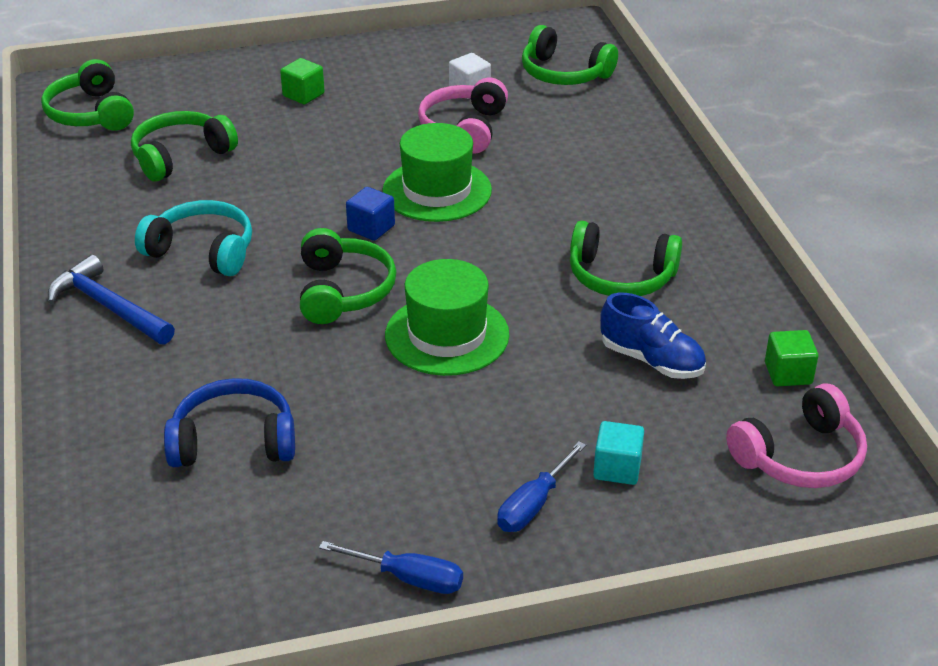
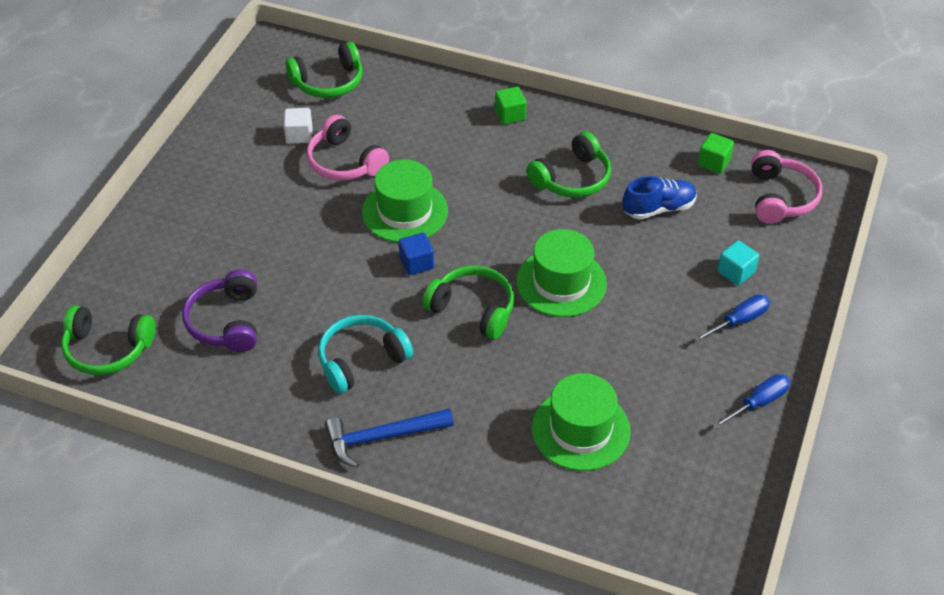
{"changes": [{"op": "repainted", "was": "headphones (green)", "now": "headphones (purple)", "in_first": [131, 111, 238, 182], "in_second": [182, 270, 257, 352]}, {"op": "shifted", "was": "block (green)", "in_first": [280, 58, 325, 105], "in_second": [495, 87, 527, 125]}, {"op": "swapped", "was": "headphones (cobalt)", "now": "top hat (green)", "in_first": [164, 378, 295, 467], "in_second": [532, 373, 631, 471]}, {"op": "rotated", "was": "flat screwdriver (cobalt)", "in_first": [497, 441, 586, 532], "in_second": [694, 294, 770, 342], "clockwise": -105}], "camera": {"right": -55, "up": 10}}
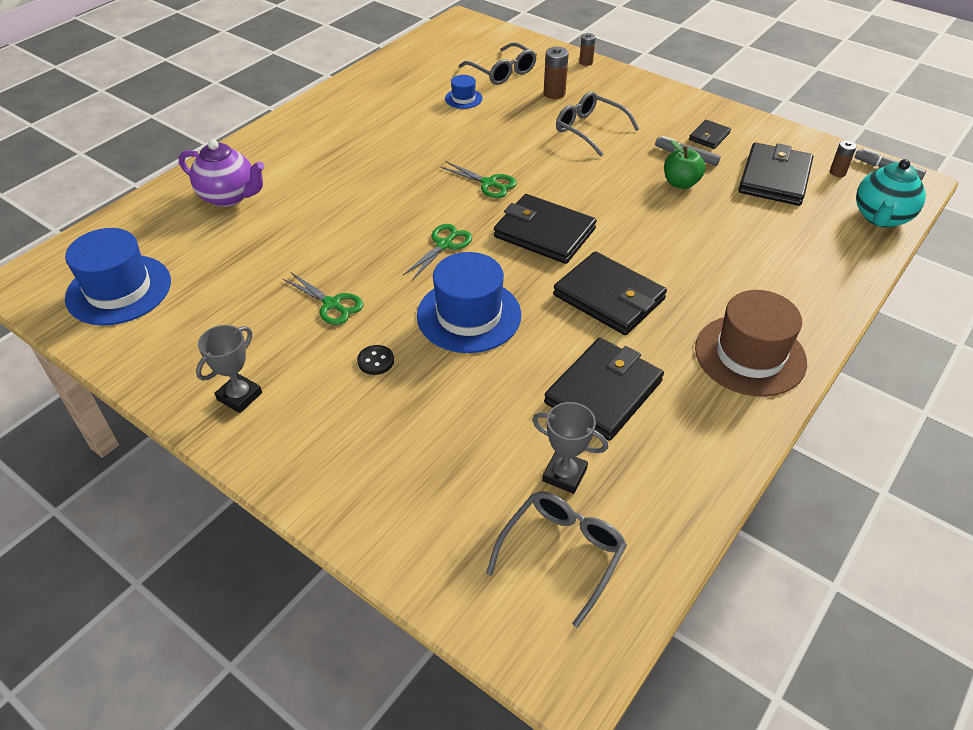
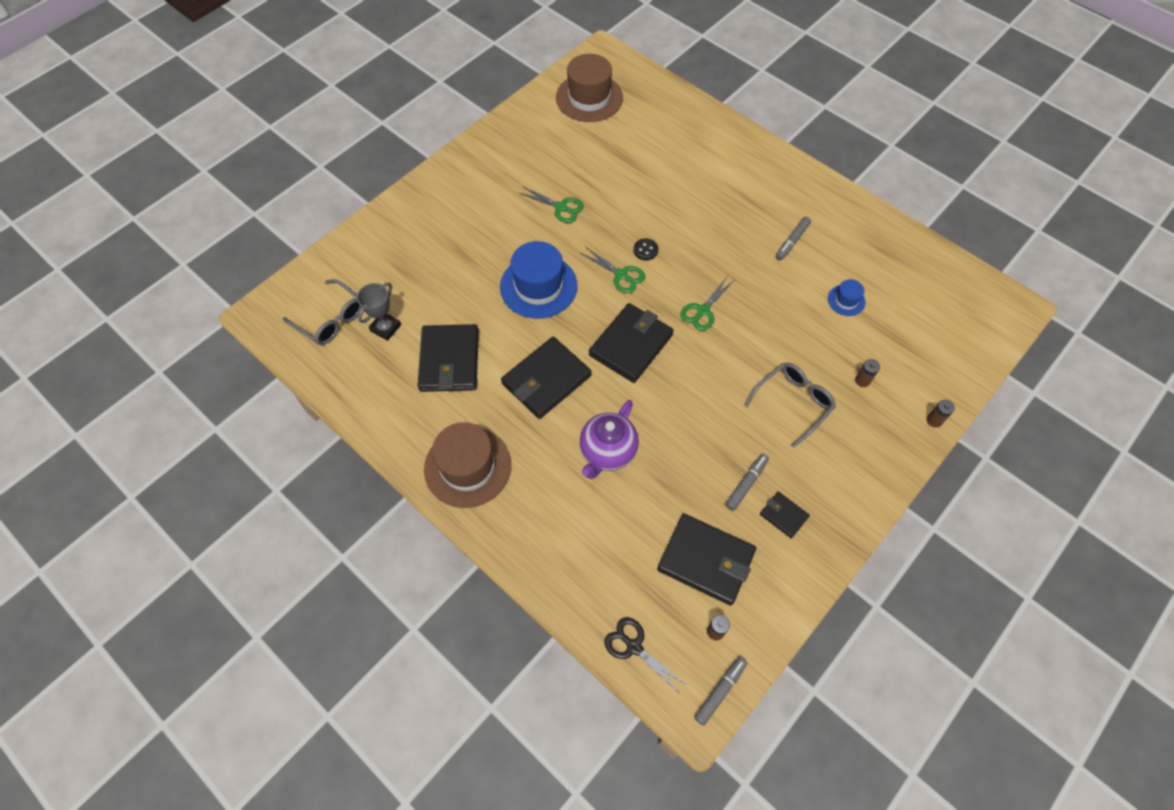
{"changes": [{"op": "rotated", "was": "wallet (black)", "in_first": [544, 338, 664, 441], "in_second": [418, 324, 479, 392], "clockwise": 45}, {"op": "rotated", "was": "pair of scissors (green)", "in_first": [283, 272, 363, 325], "in_second": [518, 187, 584, 223], "clockwise": -105}, {"op": "repainted", "was": "top hat (cobalt)", "now": "top hat (russet)", "in_first": [65, 228, 171, 325], "in_second": [556, 54, 623, 122]}, {"op": "shifted", "was": "teapot (purple)", "in_first": [179, 139, 265, 207], "in_second": [580, 400, 639, 479]}, {"op": "swapped", "was": "teapot (turquoise)", "now": "pair of scissors (black)", "in_first": [856, 159, 926, 228], "in_second": [604, 617, 687, 692]}, {"op": "shifted", "was": "shirt button (black)", "in_first": [357, 345, 394, 375], "in_second": [633, 238, 658, 260]}, {"op": "new", "now": "marker pen (gray)", "in_second": [776, 217, 811, 260]}, {"op": "scaled", "was": "battery (russet)", "in_first": [544, 47, 569, 99], "in_second": [855, 359, 880, 387], "ratio": 0.65}, {"op": "gone", "was": "award cup (gray)", "in_first": [196, 325, 262, 413]}, {"op": "gone", "was": "glasses (gray)", "in_first": [459, 42, 537, 85]}, {"op": "gone", "was": "apple fruit (green)", "in_first": [664, 140, 706, 189]}], "camera": {"right": 95, "up": 15}}
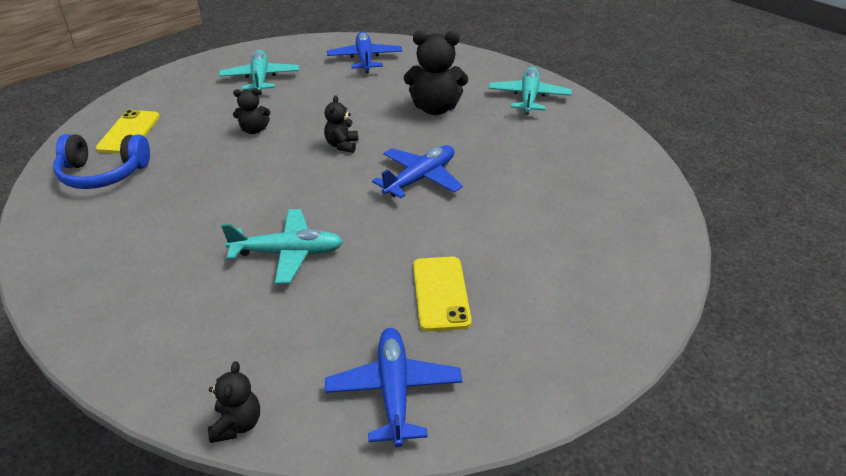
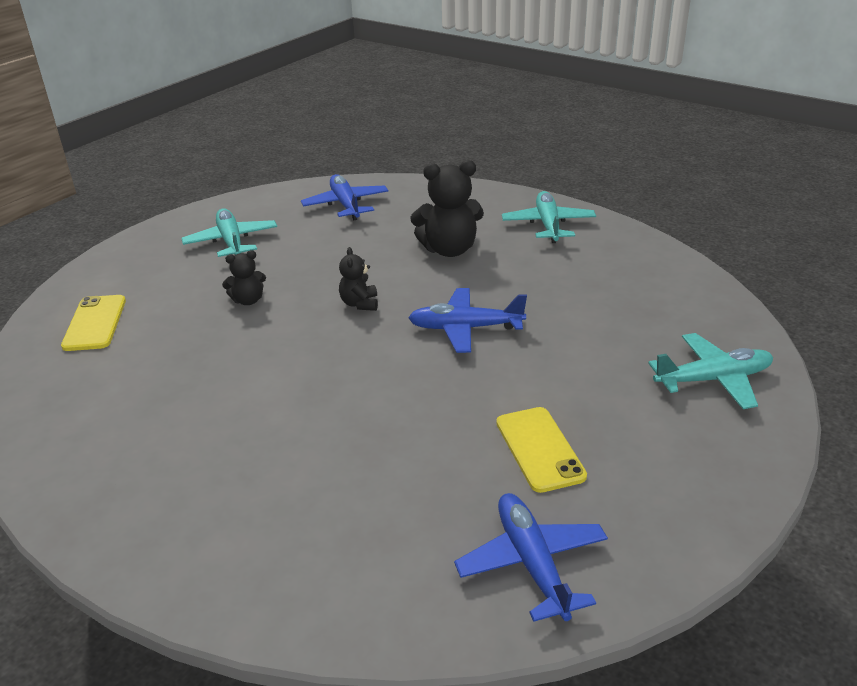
{"changes": [{"op": "rotated", "was": "aeroplane (cobalt)", "in_first": [372, 145, 463, 198], "in_second": [408, 288, 527, 353], "clockwise": -120}, {"op": "shifted", "was": "aeroplane (turquoise)", "in_first": [221, 209, 344, 284], "in_second": [648, 333, 773, 409]}, {"op": "gone", "was": "headphones (cobalt)", "in_first": [53, 134, 150, 189]}, {"op": "gone", "was": "stuffed bear (black)", "in_first": [208, 361, 260, 443]}], "camera": {"right": -10, "up": -5}}
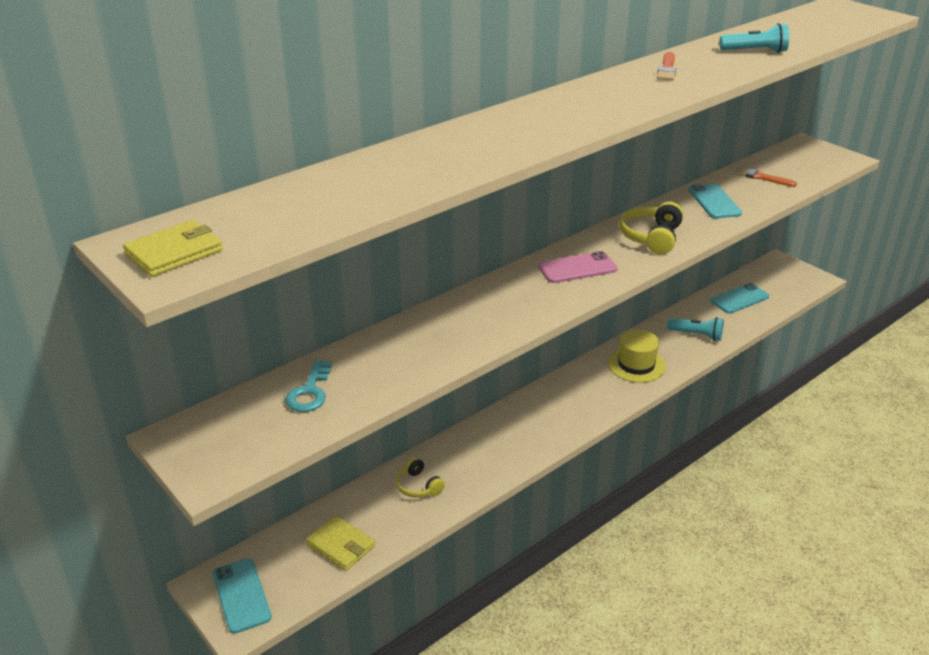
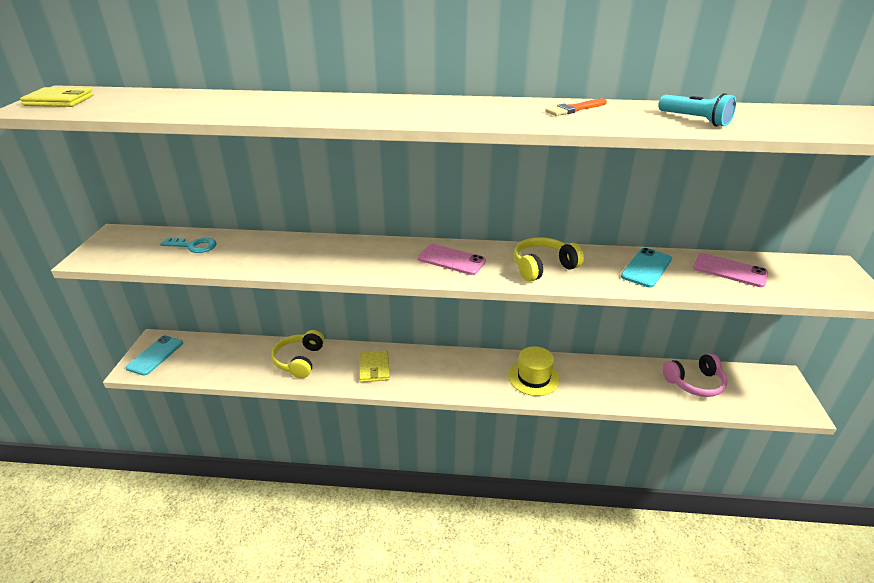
{"changes": [{"op": "rotated", "was": "latchkey (turquoise)", "in_first": [285, 360, 332, 412], "in_second": [160, 238, 217, 253], "clockwise": -135}, {"op": "scaled", "was": "headphones (golden)", "in_first": [395, 457, 445, 498], "in_second": [271, 330, 324, 378], "ratio": 1.56}, {"op": "shifted", "was": "wallet (golden)", "in_first": [306, 515, 375, 571], "in_second": [359, 350, 390, 382]}, {"op": "swapped", "was": "smartphone (turquoise)", "now": "headphones (rosy)", "in_first": [710, 283, 769, 313], "in_second": [663, 354, 727, 397]}, {"op": "swapped", "was": "paintbrush (orange-coloured)", "now": "smartphone (rosy)", "in_first": [734, 167, 797, 187], "in_second": [693, 253, 768, 287]}, {"op": "gone", "was": "flashlight (turquoise)", "in_first": [667, 317, 724, 341]}], "camera": {"right": 45, "up": 0}}
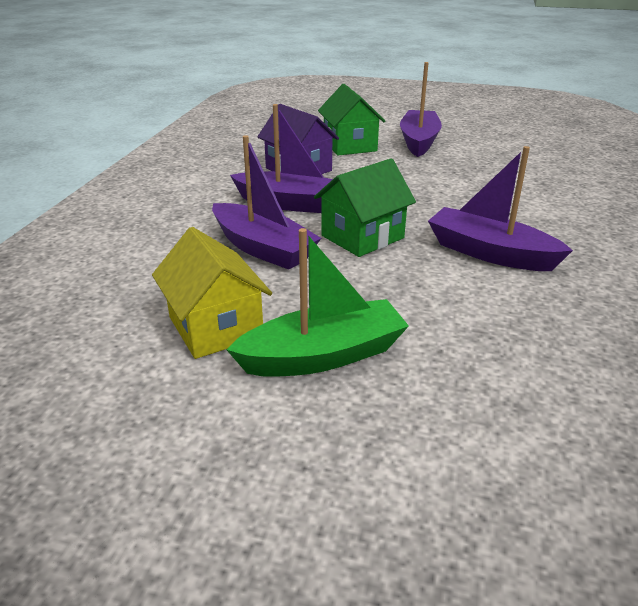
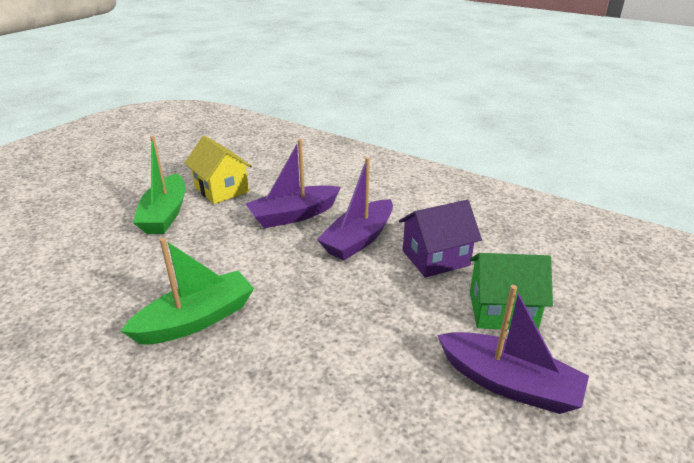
{"changes": [{"op": "repainted", "was": "boat (purple)", "now": "boat (green)", "in_first": [428, 146, 573, 271], "in_second": [121, 238, 254, 344]}, {"op": "rotated", "was": "house (golden)", "in_first": [152, 227, 272, 359], "in_second": [184, 135, 252, 204], "clockwise": 60}, {"op": "gone", "was": "house (green)", "in_first": [314, 158, 416, 257]}], "camera": {"right": 110, "up": 0}}
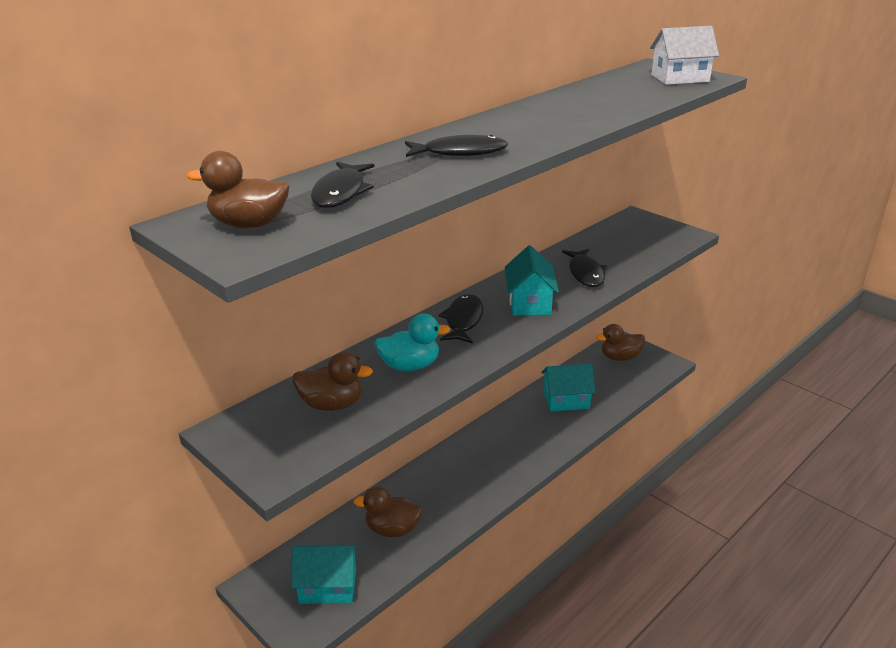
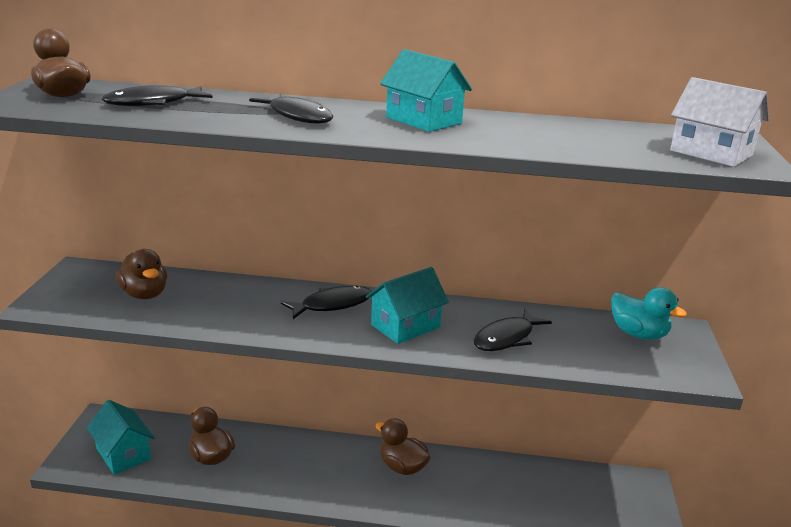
{"changes": [{"op": "shifted", "was": "duck (russet)", "in_first": [596, 324, 645, 361], "in_second": [375, 418, 431, 475]}, {"op": "shifted", "was": "house (turquoise)", "in_first": [541, 363, 595, 412], "in_second": [380, 49, 472, 132]}, {"op": "shifted", "was": "duck (turquoise)", "in_first": [374, 314, 450, 371], "in_second": [611, 287, 687, 340]}], "camera": {"right": 50, "up": -5}}
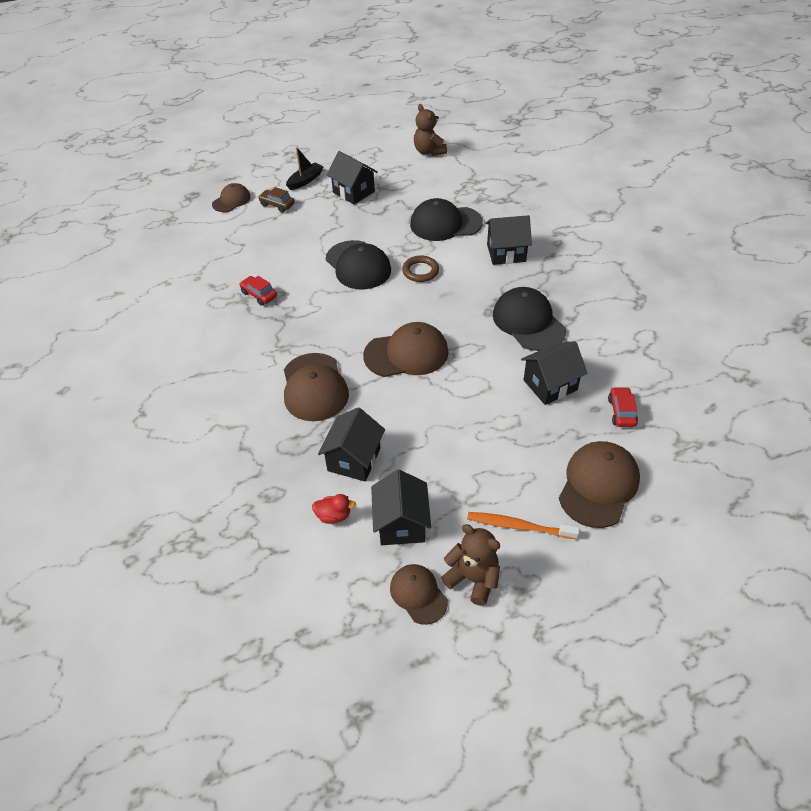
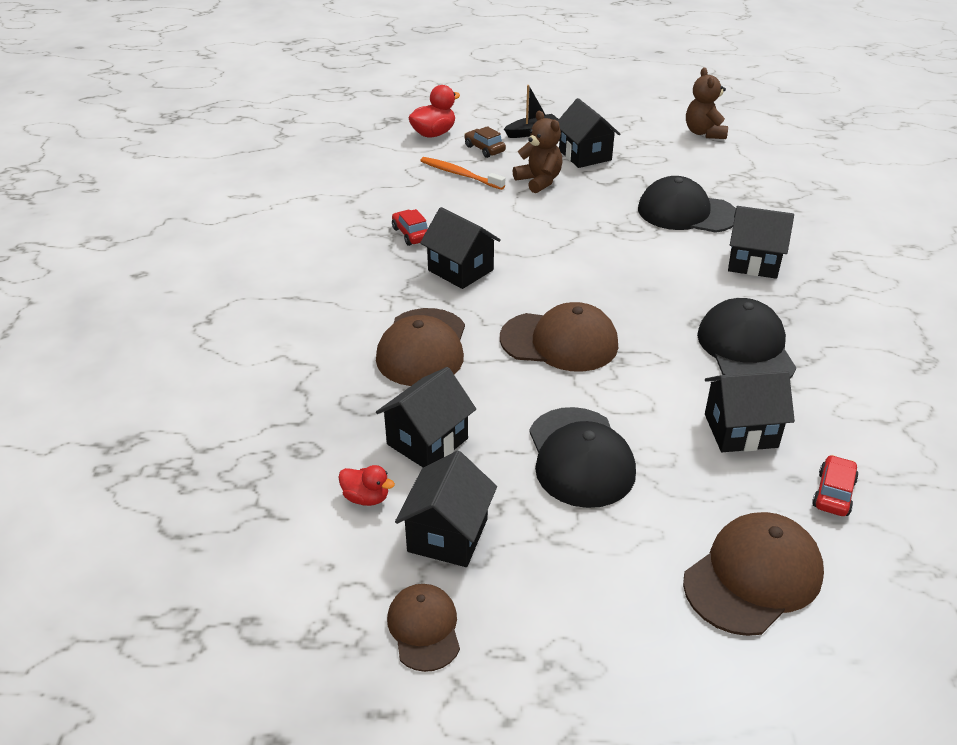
{"changes": [{"op": "swapped", "was": "baseball cap (russet)", "now": "duck (scarlet)", "in_first": [212, 183, 251, 212], "in_second": [409, 85, 460, 138]}, {"op": "shifted", "was": "dental brush (orange-coloured)", "in_first": [467, 512, 580, 540], "in_second": [420, 157, 505, 190]}, {"op": "new", "now": "house (black)", "in_second": [420, 207, 501, 289]}, {"op": "shifted", "was": "stuffed bear (russet)", "in_first": [441, 524, 500, 606], "in_second": [513, 111, 563, 193]}, {"op": "shifted", "was": "baseball cap (black)", "in_first": [326, 240, 391, 289], "in_second": [529, 407, 636, 508]}, {"op": "gone", "was": "ring (russet)", "in_first": [402, 255, 439, 282]}], "camera": {"right": 20, "up": -10}}
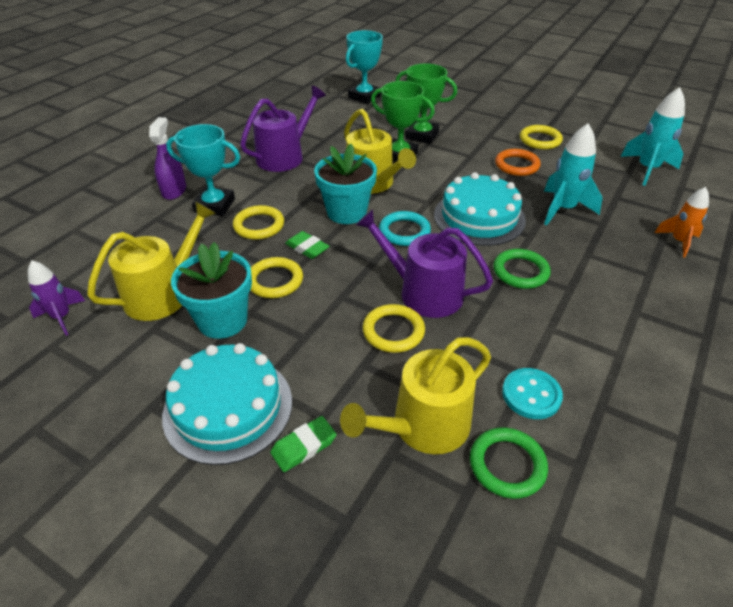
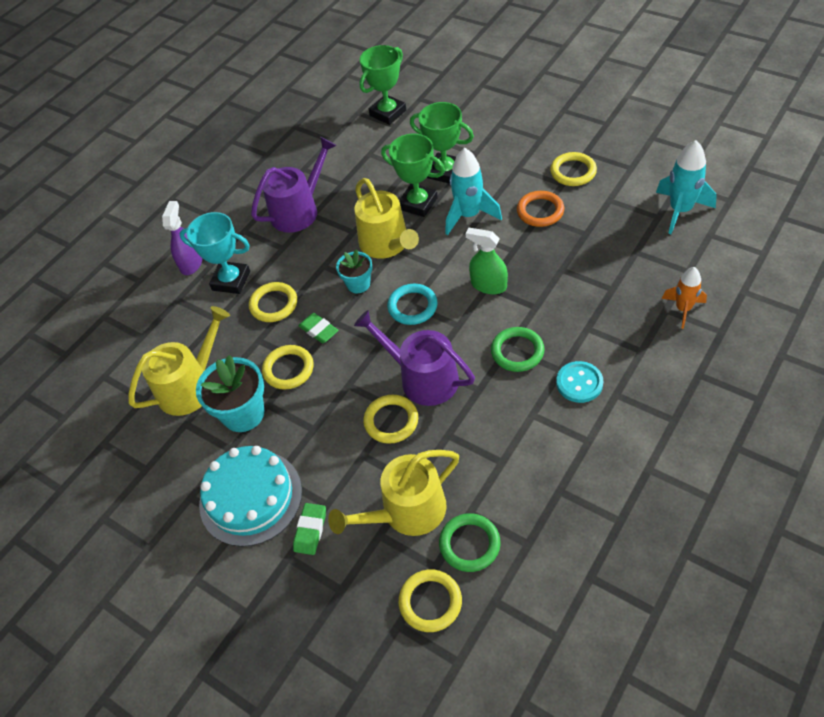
{"changes": [{"op": "rotated", "was": "gum eraser (green)", "in_first": [270, 416, 336, 472], "in_second": [293, 503, 326, 555], "clockwise": -45}, {"op": "scaled", "was": "potted plant (turquoise)", "in_first": [314, 144, 377, 224], "in_second": [336, 249, 372, 293], "ratio": 0.61}, {"op": "repainted", "was": "award cup (turquoise)", "now": "award cup (green)", "in_first": [346, 30, 383, 104], "in_second": [360, 45, 406, 125]}, {"op": "new", "now": "ring (golden)", "in_second": [399, 569, 462, 632]}, {"op": "shifted", "was": "toy rocket (turquoise)", "in_first": [544, 123, 603, 226], "in_second": [445, 148, 502, 235]}, {"op": "swapped", "was": "layer cake (turquoise)", "now": "spray bottle (green)", "in_first": [434, 172, 526, 246], "in_second": [465, 228, 508, 294]}, {"op": "shifted", "was": "shirt button (turquoise)", "in_first": [502, 368, 563, 419], "in_second": [556, 361, 603, 403]}, {"op": "gone", "was": "toy rocket (purple)", "in_first": [28, 261, 85, 336]}], "camera": {"right": 10, "up": 10}}
